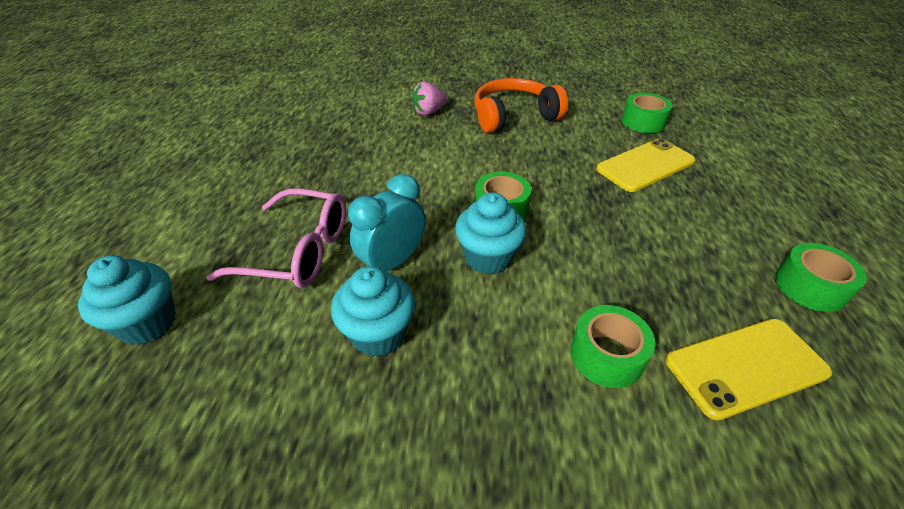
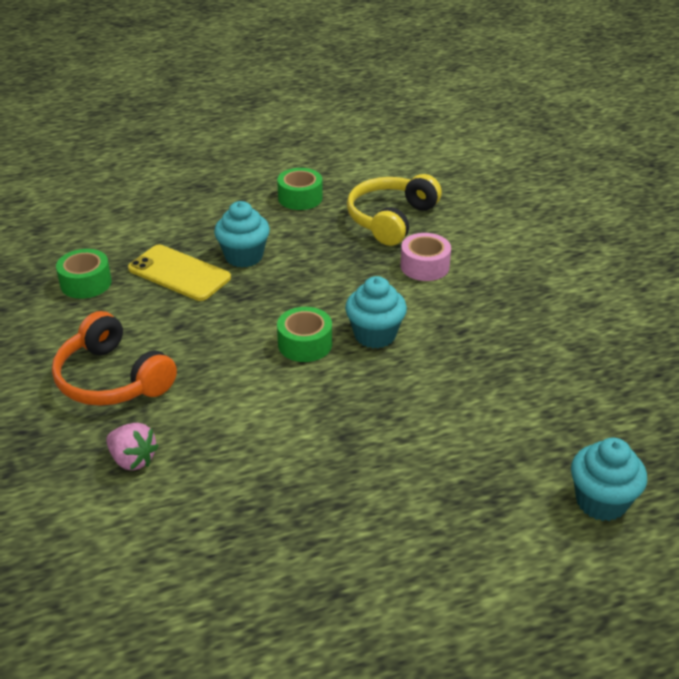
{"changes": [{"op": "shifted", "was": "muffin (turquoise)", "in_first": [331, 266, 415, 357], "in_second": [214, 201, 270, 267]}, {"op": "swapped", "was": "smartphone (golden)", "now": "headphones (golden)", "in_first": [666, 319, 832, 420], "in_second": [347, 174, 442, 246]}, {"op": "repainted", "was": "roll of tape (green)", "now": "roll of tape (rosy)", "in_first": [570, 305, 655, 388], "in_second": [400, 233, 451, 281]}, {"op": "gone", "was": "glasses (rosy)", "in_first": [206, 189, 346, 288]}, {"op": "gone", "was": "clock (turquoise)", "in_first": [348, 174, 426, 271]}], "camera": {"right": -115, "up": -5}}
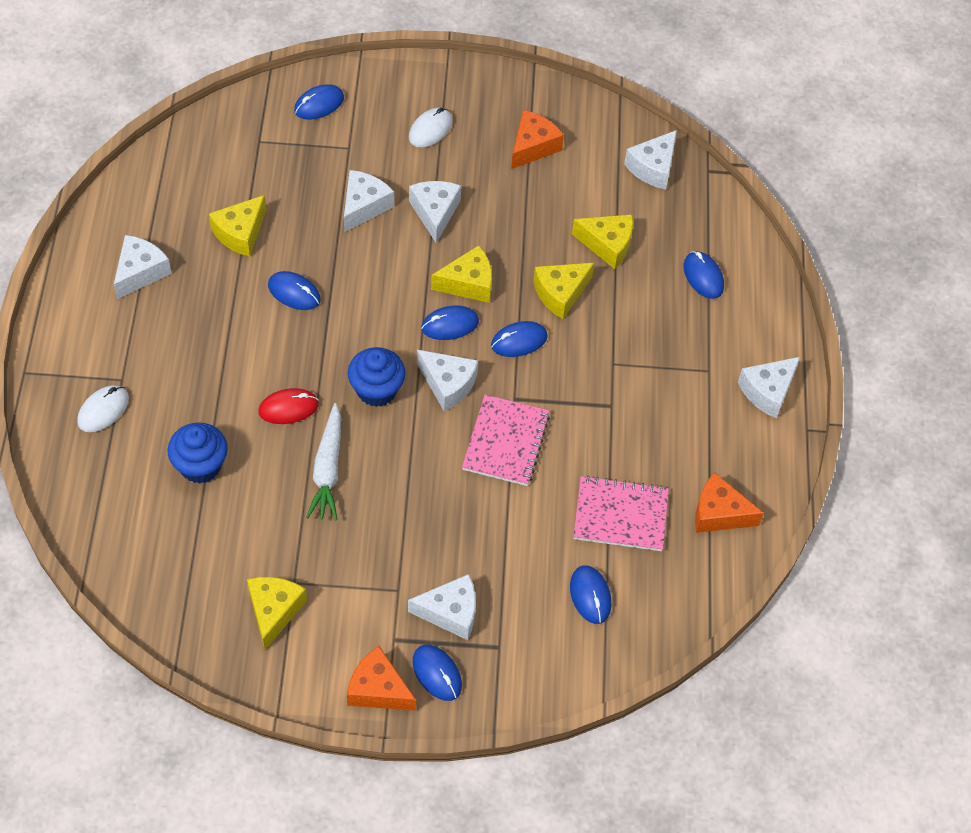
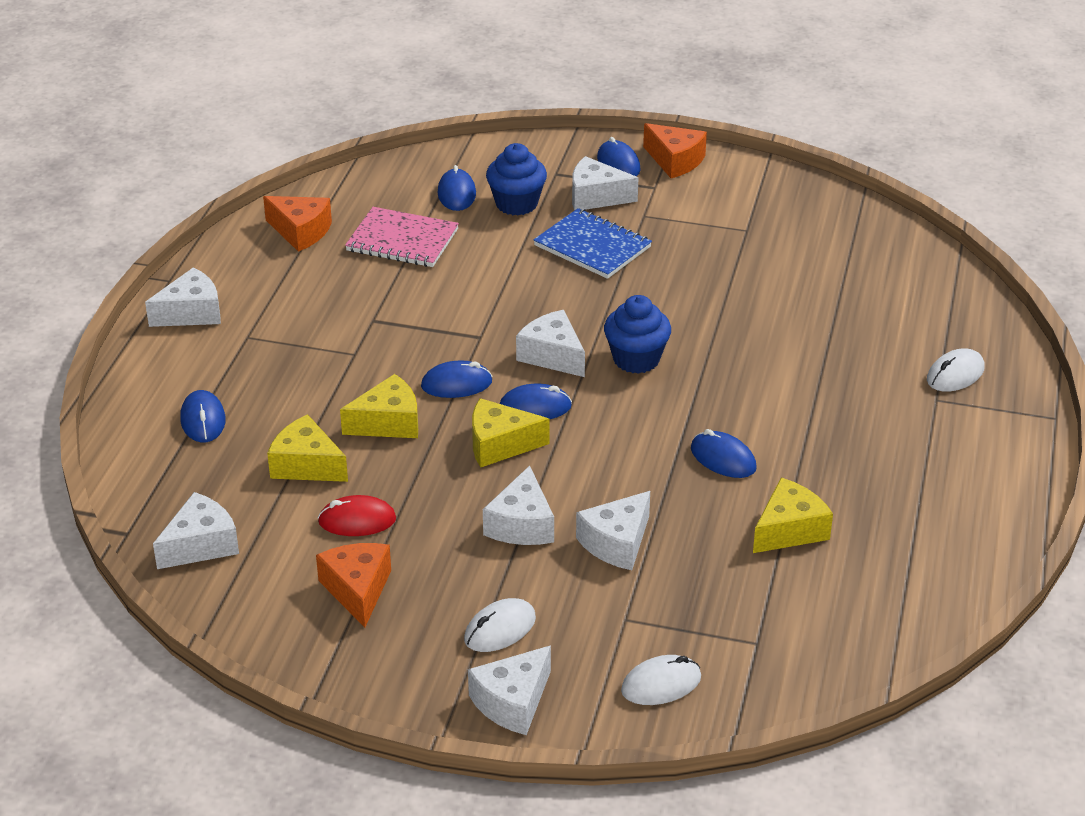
{"changes": [{"op": "rotated", "was": "piece of cheese (orange-coloured)", "in_first": [511, 110, 564, 169], "in_second": [316, 543, 391, 627], "clockwise": 120}, {"op": "shifted", "was": "PC mouse (scarlet)", "in_first": [258, 388, 319, 424], "in_second": [318, 495, 396, 536]}, {"op": "shifted", "was": "piece of cheese (white)", "in_first": [114, 235, 172, 299], "in_second": [468, 645, 551, 735]}, {"op": "shifted", "was": "muffin (cobalt)", "in_first": [167, 422, 228, 484], "in_second": [486, 143, 547, 216]}, {"op": "new", "now": "notebook (cobalt)", "in_second": [533, 208, 652, 279]}, {"op": "repainted", "was": "PC mouse (cobalt)", "now": "PC mouse (white)", "in_first": [294, 84, 344, 120], "in_second": [621, 655, 701, 705]}, {"op": "gone", "was": "piece of cheese (golden)", "in_first": [247, 577, 307, 650]}, {"op": "gone", "was": "carrot (white)", "in_first": [306, 403, 341, 520]}, {"op": "gone", "was": "notebook (rosy)", "in_first": [462, 395, 550, 486]}], "camera": {"right": -165, "up": -20}}
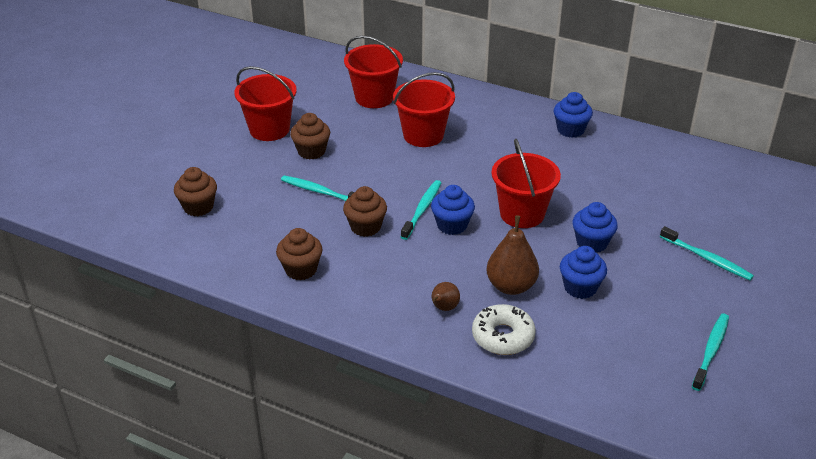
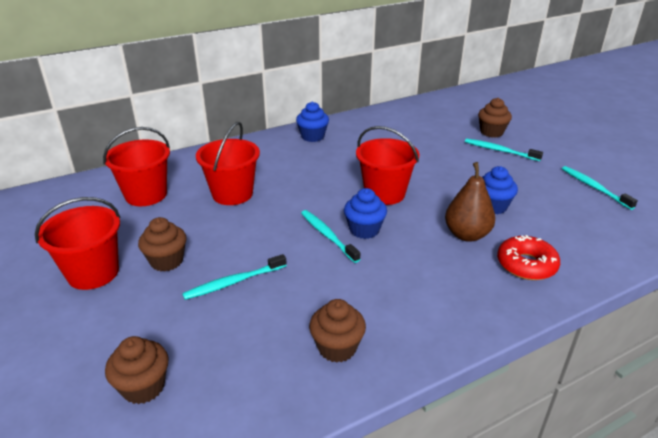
{"changes": [{"op": "rotated", "was": "dental brush (turquoise)", "in_first": [660, 226, 754, 281], "in_second": [465, 139, 543, 161], "clockwise": -135}, {"op": "shifted", "was": "muffin (russet)", "in_first": [343, 186, 387, 237], "in_second": [478, 98, 512, 138]}, {"op": "repainted", "was": "glazed donut (white)", "now": "glazed donut (scarlet)", "in_first": [472, 304, 536, 355], "in_second": [497, 235, 560, 280]}, {"op": "gone", "was": "toy pear (russet)", "in_first": [432, 282, 460, 311]}, {"op": "gone", "was": "muffin (cobalt)", "in_first": [572, 202, 618, 253]}], "camera": {"right": -55, "up": -5}}
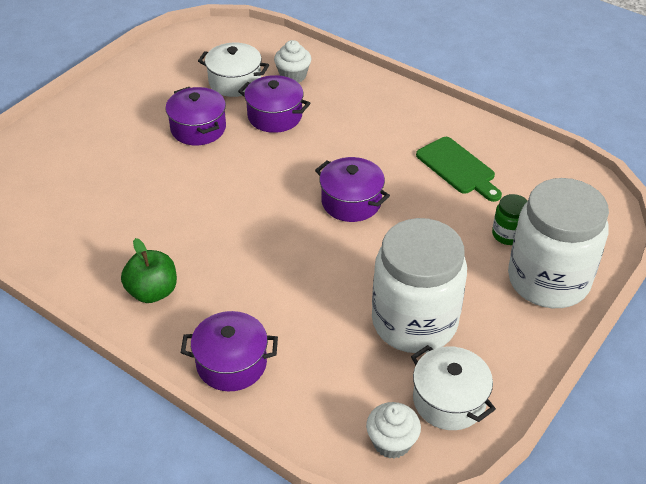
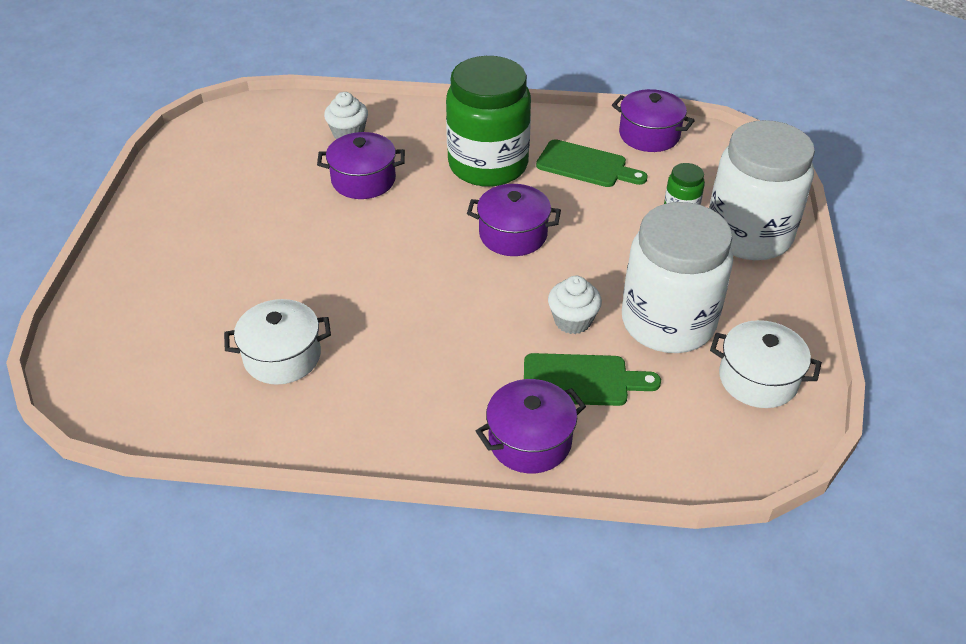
{"changes": [{"op": "shifted", "was": "stockpot (white)", "in_first": [198, 43, 269, 97], "in_second": [224, 299, 331, 385]}, {"op": "new", "now": "jar (green)", "in_second": [446, 56, 531, 187]}, {"op": "new", "now": "cutting board (green)", "in_second": [524, 353, 661, 406]}, {"op": "shifted", "was": "muffin (white)", "in_first": [366, 402, 421, 459], "in_second": [548, 276, 602, 334]}, {"op": "shifted", "was": "stockpot (purple)", "in_first": [165, 87, 226, 145], "in_second": [612, 89, 695, 152]}, {"op": "gone", "was": "apple fruit (green)", "in_first": [121, 238, 177, 303]}], "camera": {"right": -30, "up": 0}}
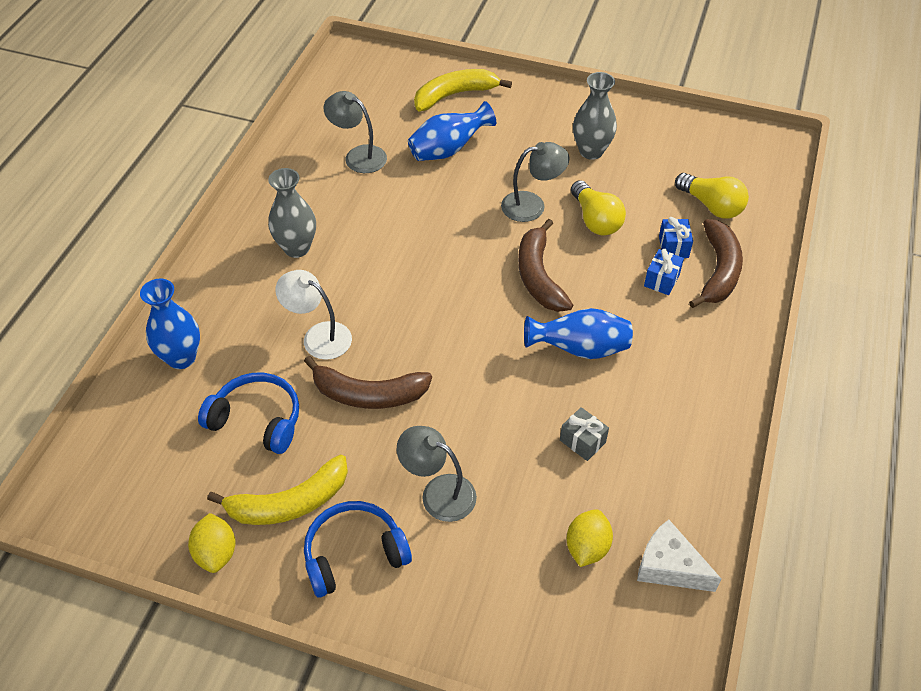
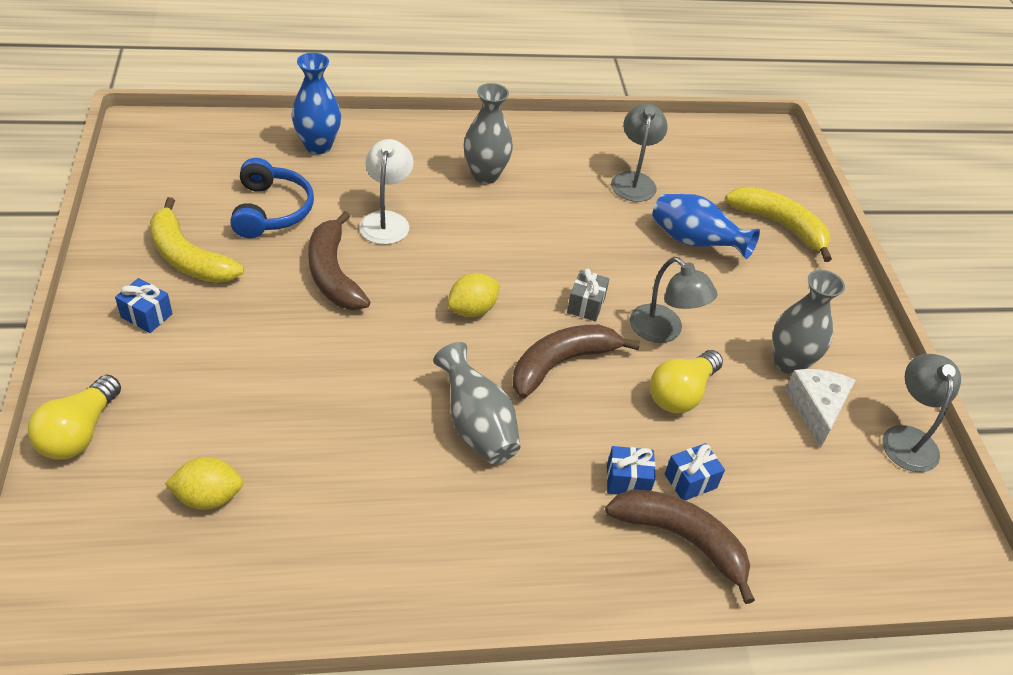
{"changes": [{"op": "shifted", "was": "bulb (golden)", "in_first": [675, 173, 749, 218], "in_second": [28, 375, 121, 460]}, {"op": "swapped", "was": "headphones (cobalt)", "now": "present (cobalt)", "in_first": [304, 501, 412, 597], "in_second": [115, 278, 173, 333]}, {"op": "repainted", "was": "flower vase (cobalt)", "now": "flower vase (gray)", "in_first": [524, 308, 633, 359], "in_second": [433, 342, 520, 464]}, {"op": "shifted", "was": "citrus fruit (golden)", "in_first": [188, 513, 235, 573], "in_second": [448, 273, 500, 317]}, {"op": "shifted", "was": "present (gray)", "in_first": [560, 407, 609, 461], "in_second": [567, 269, 609, 322]}, {"op": "rotated", "was": "banana fruit (russet)", "in_first": [689, 219, 743, 308], "in_second": [605, 489, 755, 604], "clockwise": -135}, {"op": "shifted", "was": "piece of cheese (white)", "in_first": [637, 520, 721, 592], "in_second": [785, 369, 855, 448]}, {"op": "shifted", "was": "reading lamp (gray)", "in_first": [397, 426, 477, 522], "in_second": [882, 354, 961, 472]}], "camera": {"right": 60, "up": -5}}
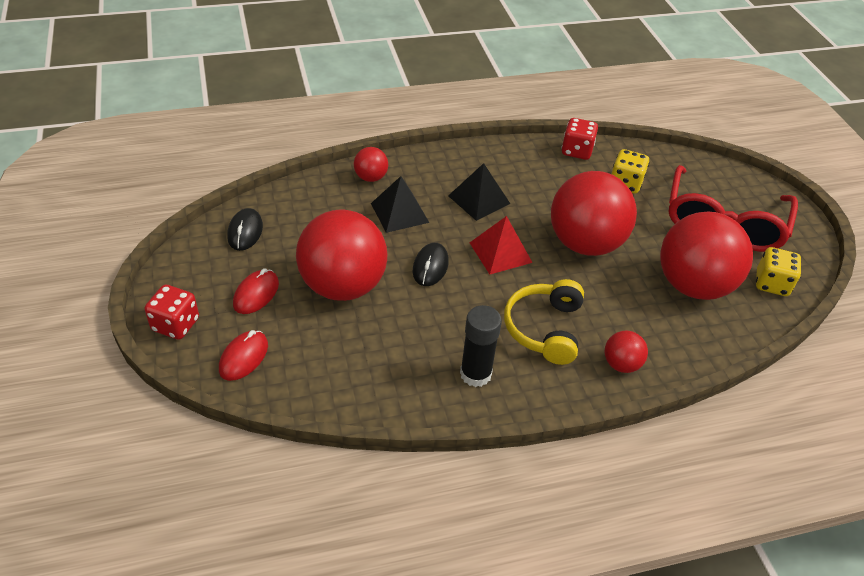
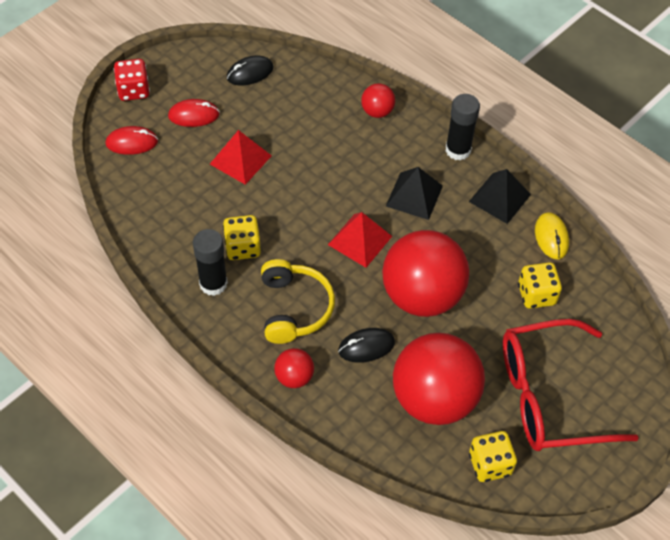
{"changes": [{"op": "swapped", "was": "sphere (scarlet)", "now": "pyramid shape (scarlet)", "in_first": [296, 210, 388, 301], "in_second": [210, 130, 272, 185]}, {"op": "new", "now": "die (golden)", "in_second": [223, 215, 261, 260]}, {"op": "rotated", "was": "headphones (golden)", "in_first": [504, 279, 584, 365], "in_second": [261, 259, 335, 344], "clockwise": 105}, {"op": "shifted", "was": "PC mouse (black)", "in_first": [413, 243, 449, 286], "in_second": [338, 328, 395, 363]}, {"op": "new", "now": "stick of glue (black)", "in_second": [446, 94, 480, 161]}, {"op": "shifted", "was": "pyramid shape (black)", "in_first": [371, 176, 429, 233], "in_second": [469, 169, 531, 224]}, {"op": "swapped", "was": "die (scarlet)", "now": "PC mouse (golden)", "in_first": [561, 118, 598, 160], "in_second": [535, 212, 569, 259]}], "camera": {"right": 60, "up": 10}}
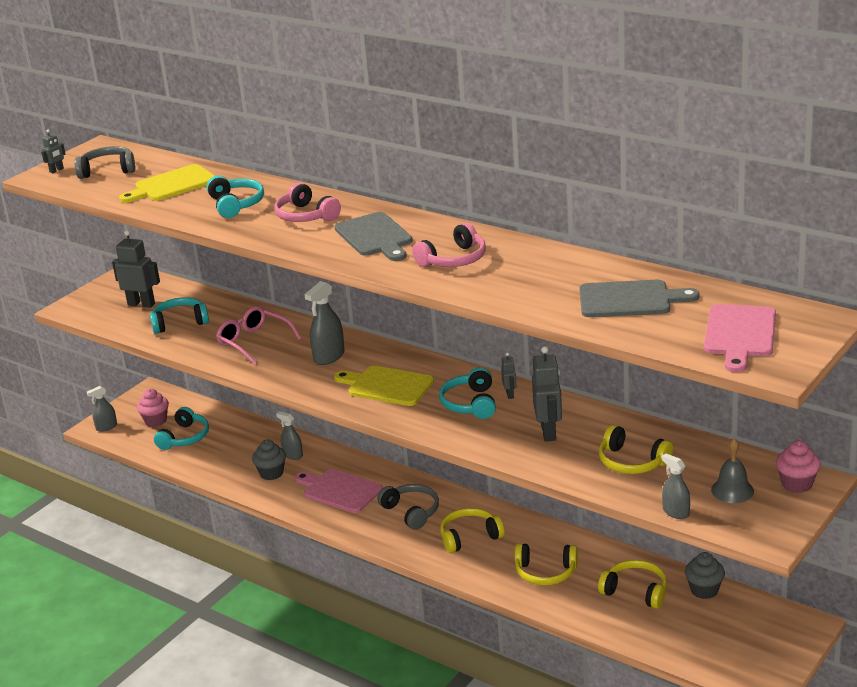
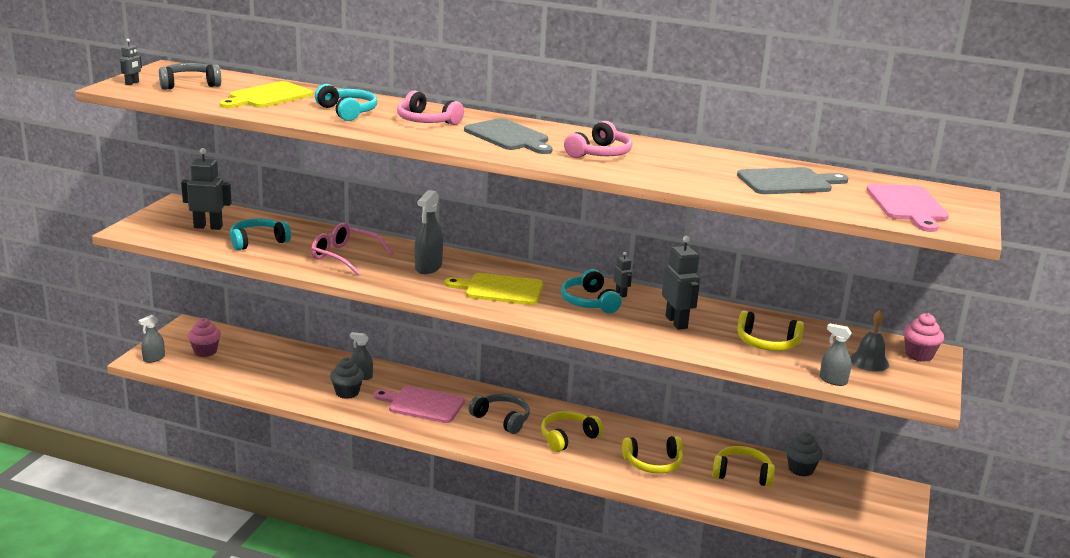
{"changes": [{"op": "gone", "was": "headphones (turquoise)", "in_first": [154, 407, 209, 450]}], "camera": {"right": -20, "up": -5}}
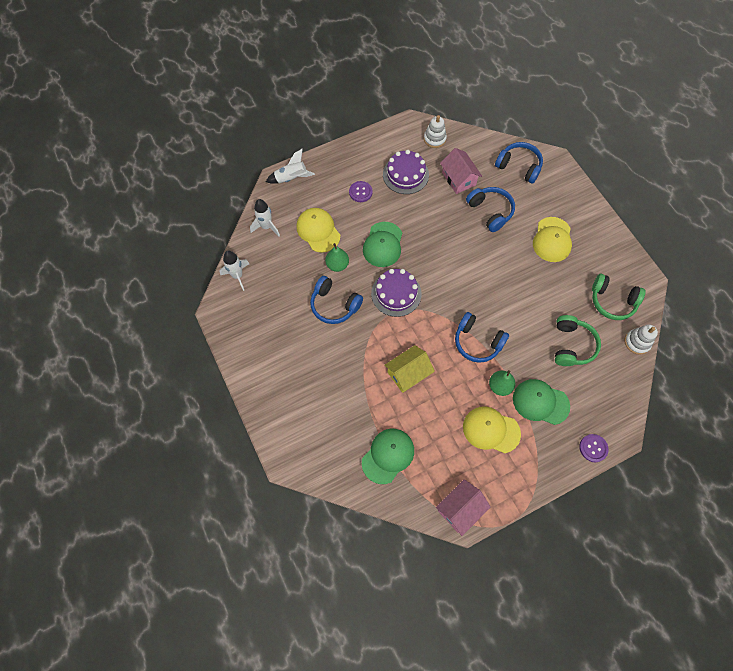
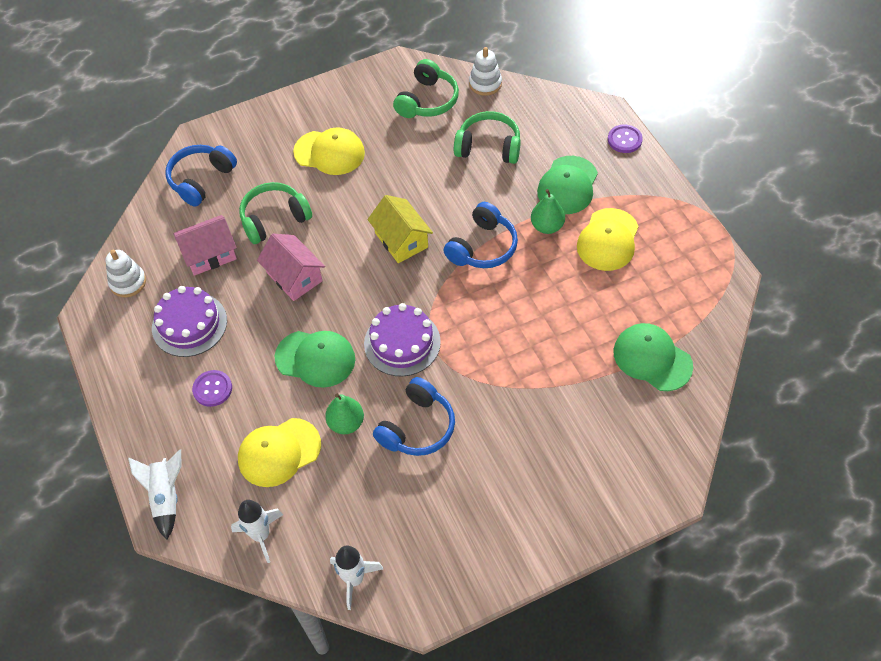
{"changes": [{"op": "repainted", "was": "headphones (cobalt)", "now": "headphones (green)", "in_first": [466, 187, 515, 232], "in_second": [239, 182, 312, 244]}, {"op": "shifted", "was": "house (rosy)", "in_first": [436, 479, 491, 536], "in_second": [257, 234, 325, 301]}, {"op": "shifted", "was": "house (golden)", "in_first": [384, 345, 435, 393], "in_second": [367, 195, 433, 263]}], "camera": {"right": -85, "up": -10}}
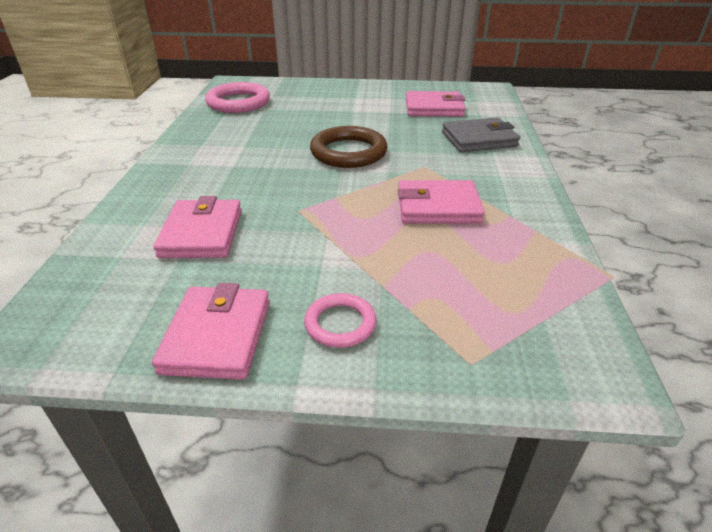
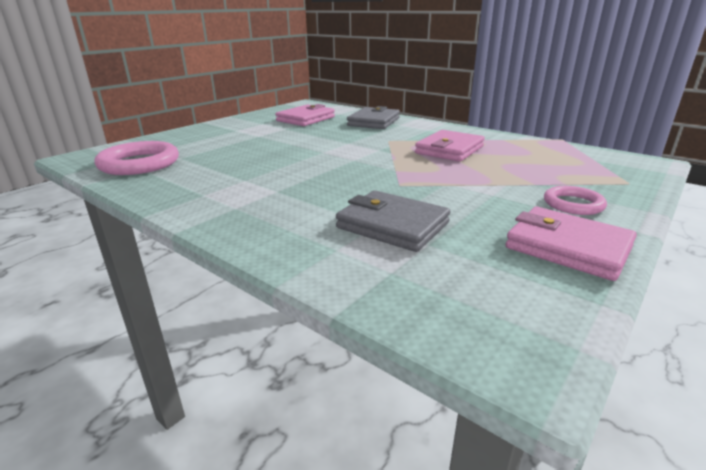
{"changes": [{"op": "repainted", "was": "wallet (rosy)", "now": "wallet (gray)", "in_first": [153, 196, 242, 258], "in_second": [336, 190, 450, 252]}, {"op": "gone", "was": "ring (russet)", "in_first": [310, 126, 388, 168]}], "camera": {"right": -55, "up": -10}}
